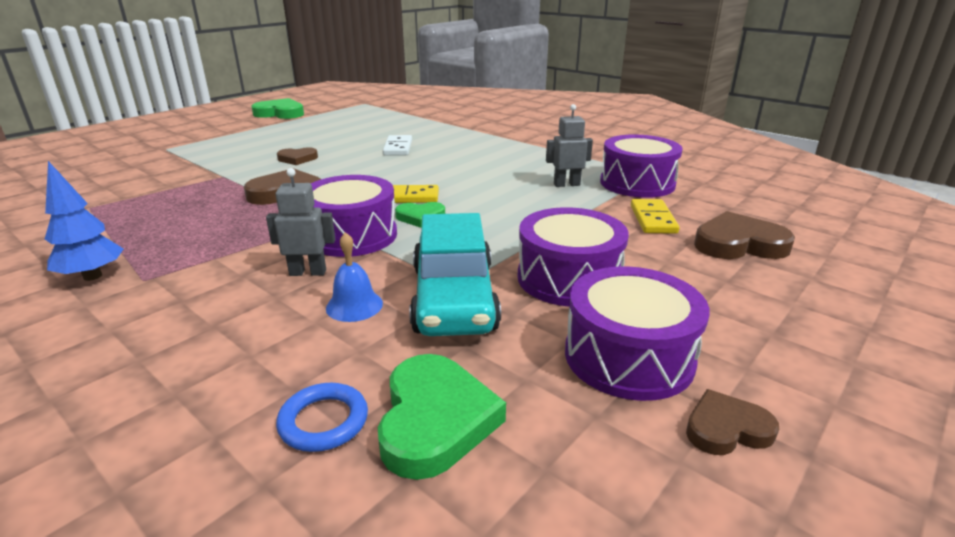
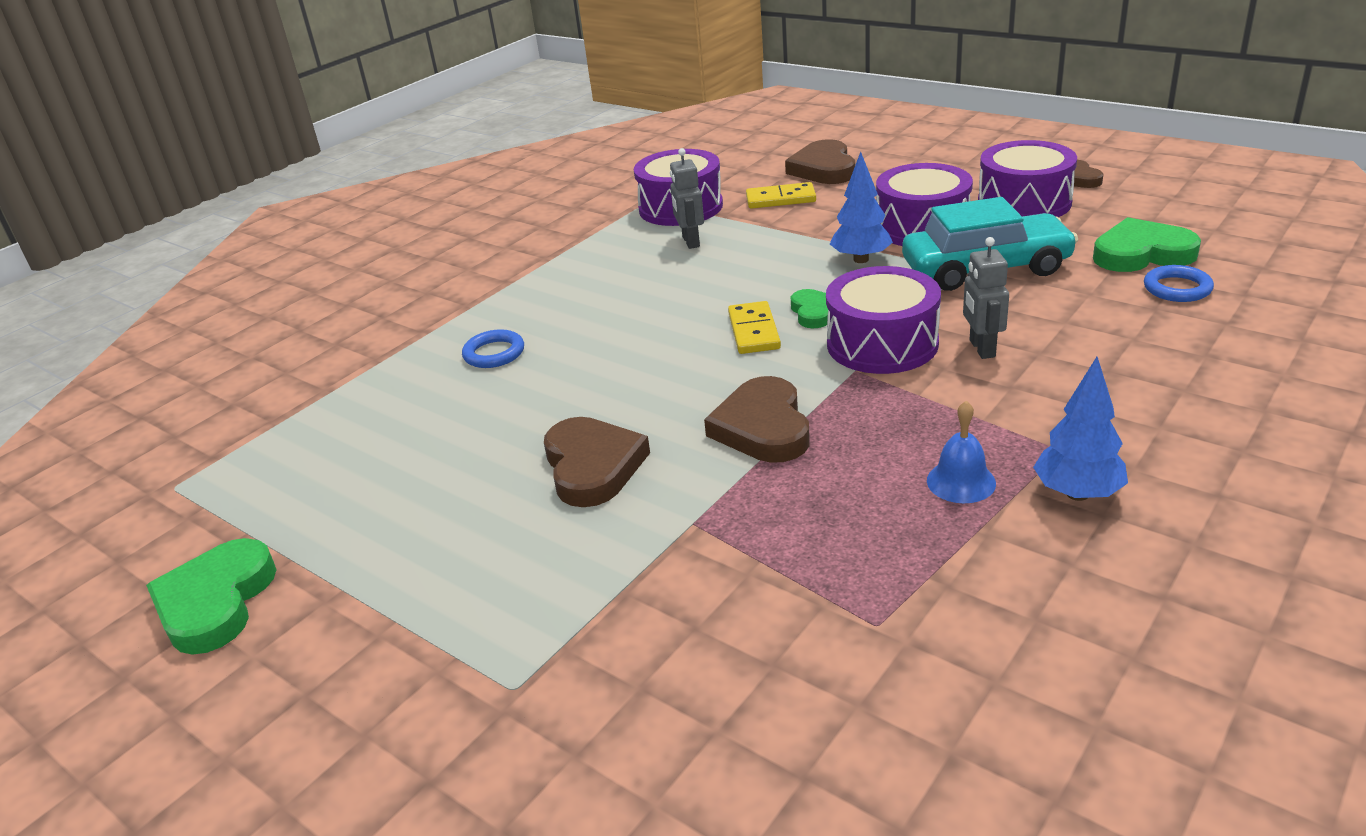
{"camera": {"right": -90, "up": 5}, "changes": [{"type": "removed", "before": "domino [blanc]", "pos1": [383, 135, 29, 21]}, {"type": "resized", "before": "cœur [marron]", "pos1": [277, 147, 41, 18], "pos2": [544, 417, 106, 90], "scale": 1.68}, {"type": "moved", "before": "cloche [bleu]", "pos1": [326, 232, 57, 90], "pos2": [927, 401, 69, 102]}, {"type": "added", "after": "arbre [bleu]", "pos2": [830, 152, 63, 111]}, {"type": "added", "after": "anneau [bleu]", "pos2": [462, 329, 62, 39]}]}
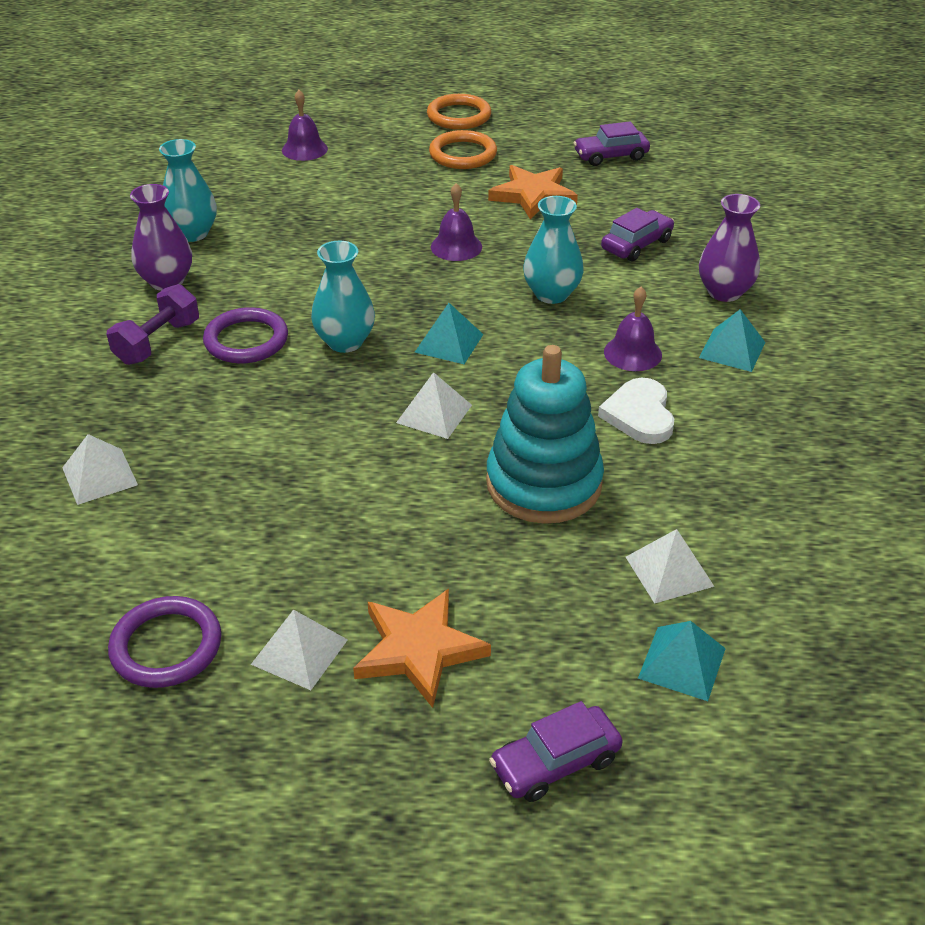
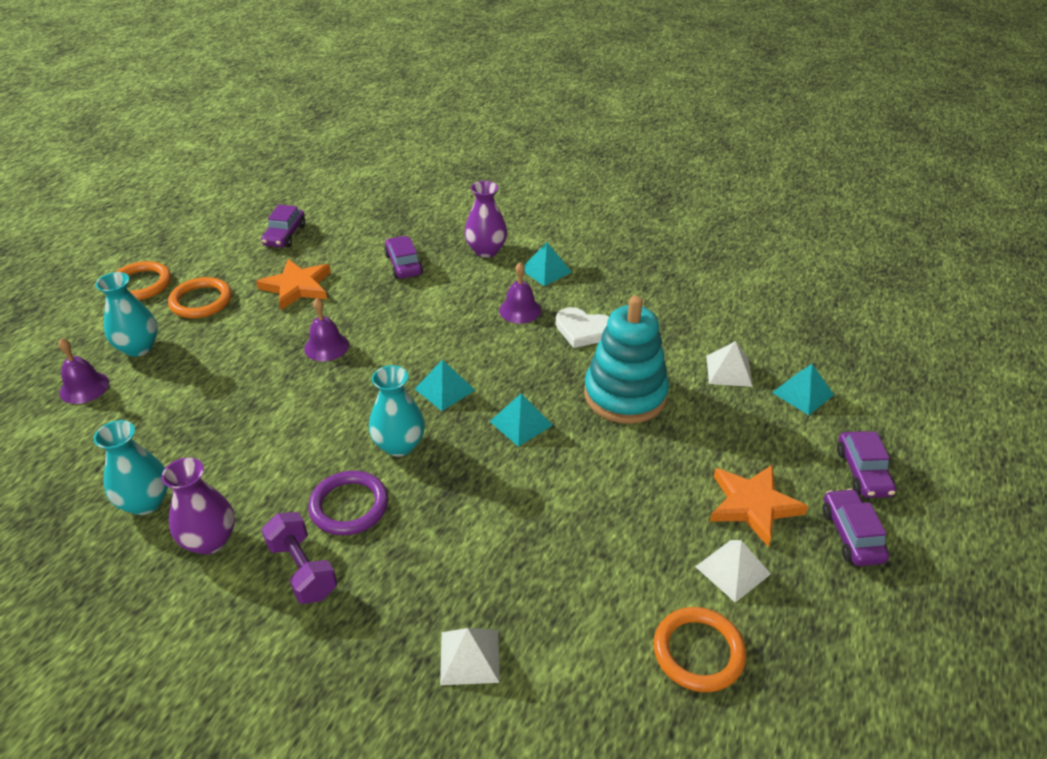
{"camera": {"right": -65, "up": 0}, "changes": [{"type": "moved", "before": "vase [turquoise]", "pos1": [523, 196, 61, 108], "pos2": [95, 272, 63, 85]}, {"type": "recoloured", "before": "pyramide [blanc]", "after": "pyramide [turquoise]", "pos1": [396, 372, 76, 67], "pos2": [490, 393, 63, 54]}, {"type": "recoloured", "before": "anneau [violet]", "after": "anneau [orange]", "pos1": [108, 596, 113, 92], "pos2": [653, 607, 93, 85]}, {"type": "added", "after": "voiture [violet]", "pos2": [823, 489, 66, 77]}]}
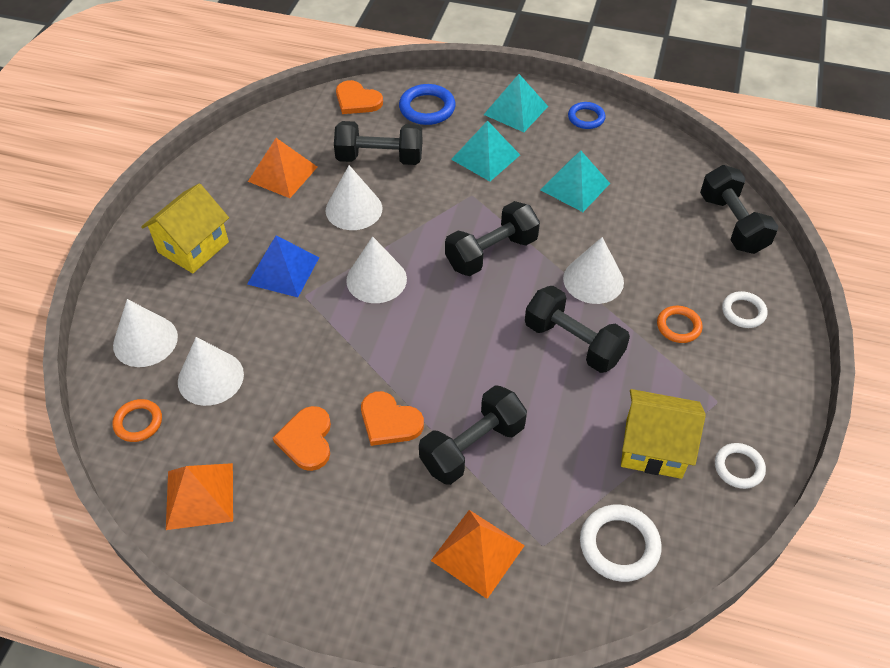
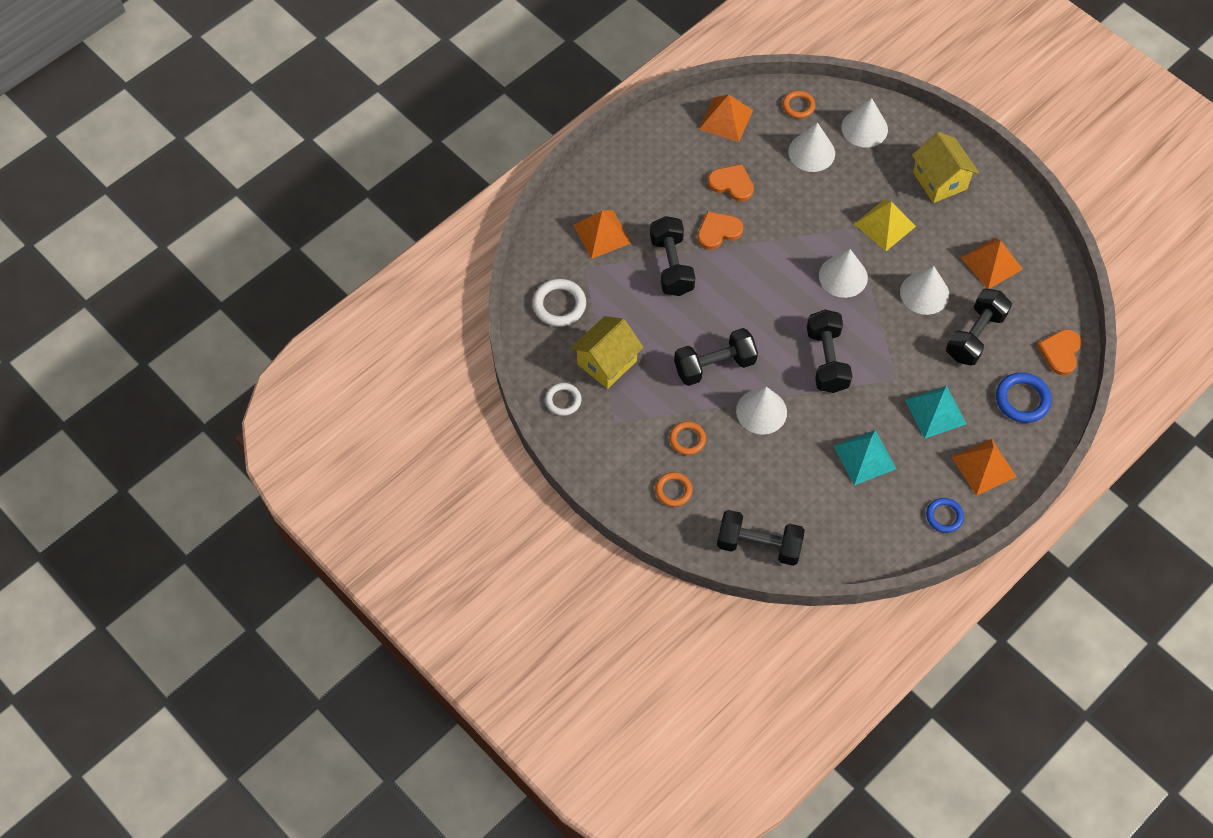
{"camera": {"right": 120, "up": 10}, "changes": [{"type": "recoloured", "before": "pyramide [turquoise]", "after": "pyramide [orange]", "pos1": [484, 74, 64, 58], "pos2": [952, 439, 65, 57]}, {"type": "turned", "before": "cœur [orange]", "pos1": [336, 80, 47, 34], "pos2": [1037, 329, 45, 46], "turn": -45}, {"type": "recoloured", "before": "pyramide [bleu]", "after": "pyramide [jaune]", "pos1": [247, 236, 72, 61], "pos2": [855, 200, 61, 51]}, {"type": "recoloured", "before": "anneau [blanc]", "after": "anneau [orange]", "pos1": [722, 291, 46, 37], "pos2": [655, 472, 37, 35]}]}
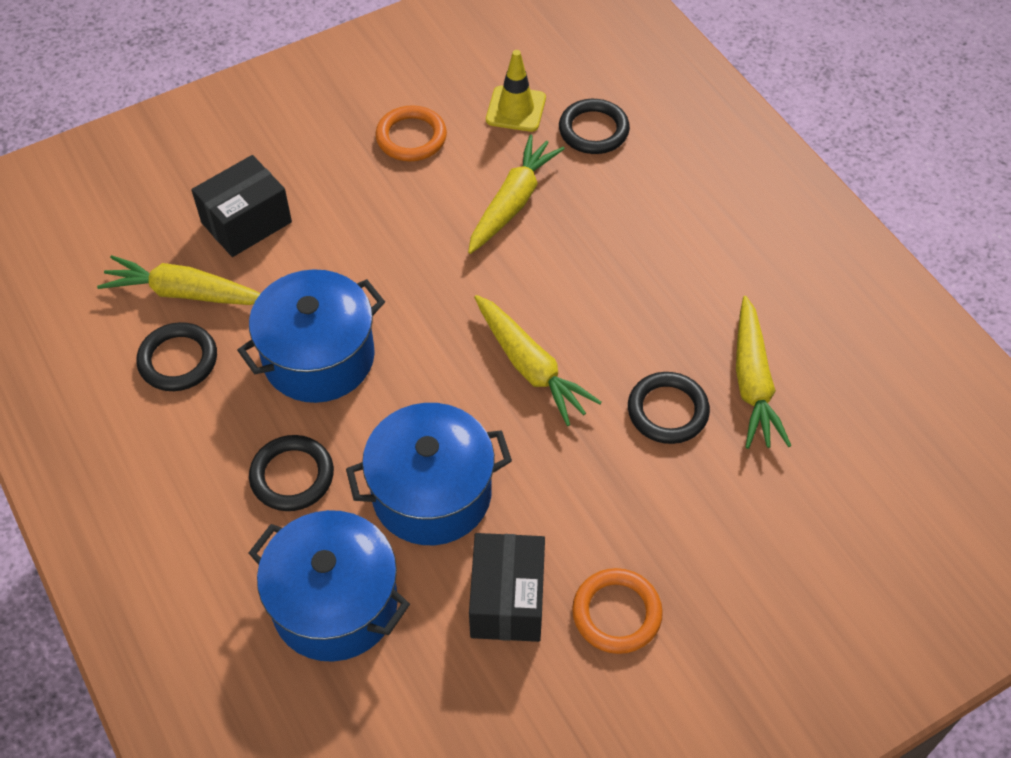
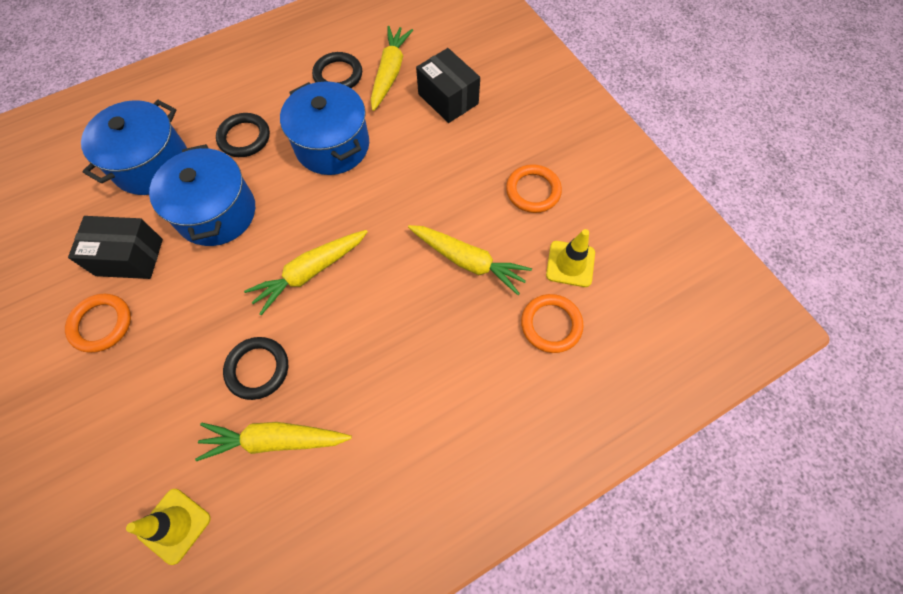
{"camera": {"right": 90, "up": 10}, "changes": [{"type": "recoloured", "before": "anneau [noir]", "after": "anneau [orange]", "pos1": [559, 99, 71, 55], "pos2": [521, 294, 63, 59]}, {"type": "added", "after": "cône de chantier [jaune]", "pos2": [126, 489, 85, 76]}]}
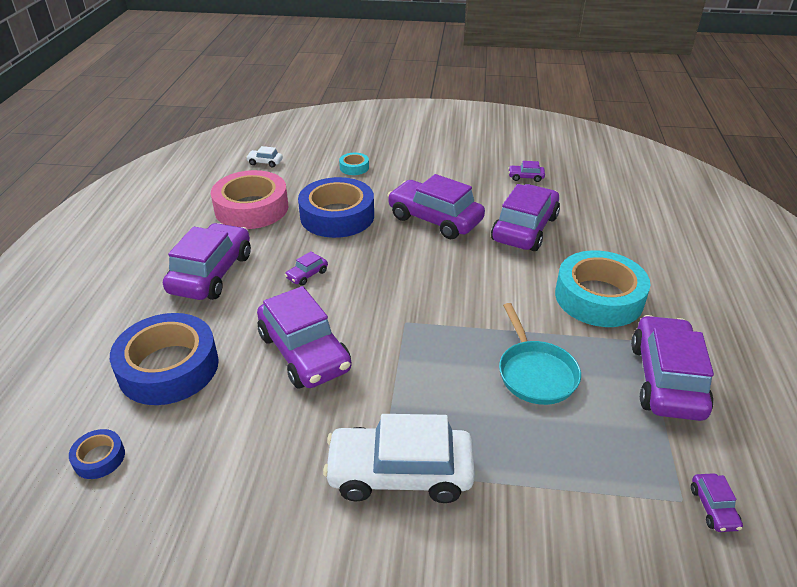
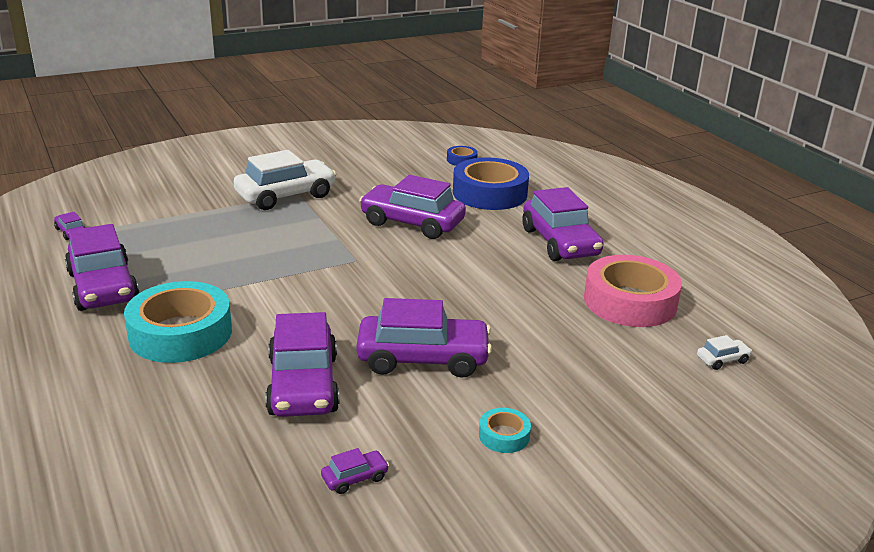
{"camera": {"right": 145, "up": -10}, "changes": [{"type": "moved", "before": "ruban adhésif [turquoise]", "pos1": [339, 153, 30, 22], "pos2": [479, 408, 52, 45]}, {"type": "removed", "before": "ruban adhésif [bleu]", "pos1": [298, 177, 76, 61]}, {"type": "removed", "before": "voiture [violet]", "pos1": [285, 251, 43, 35]}, {"type": "removed", "before": "poêle [turquoise]", "pos1": [499, 303, 82, 102]}]}
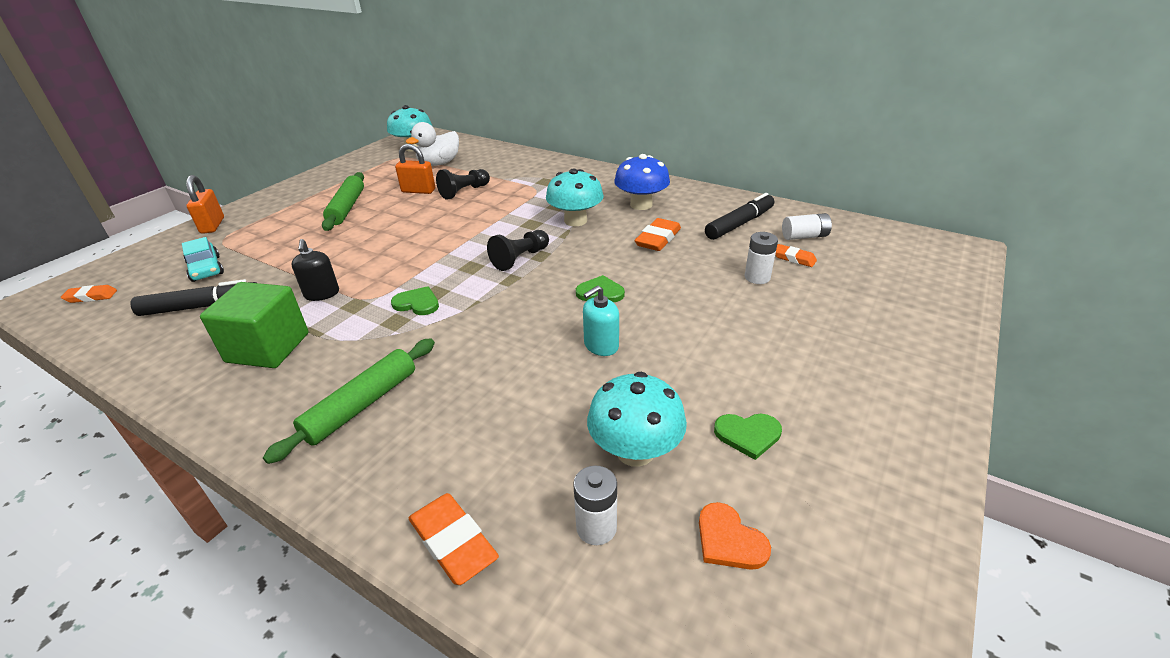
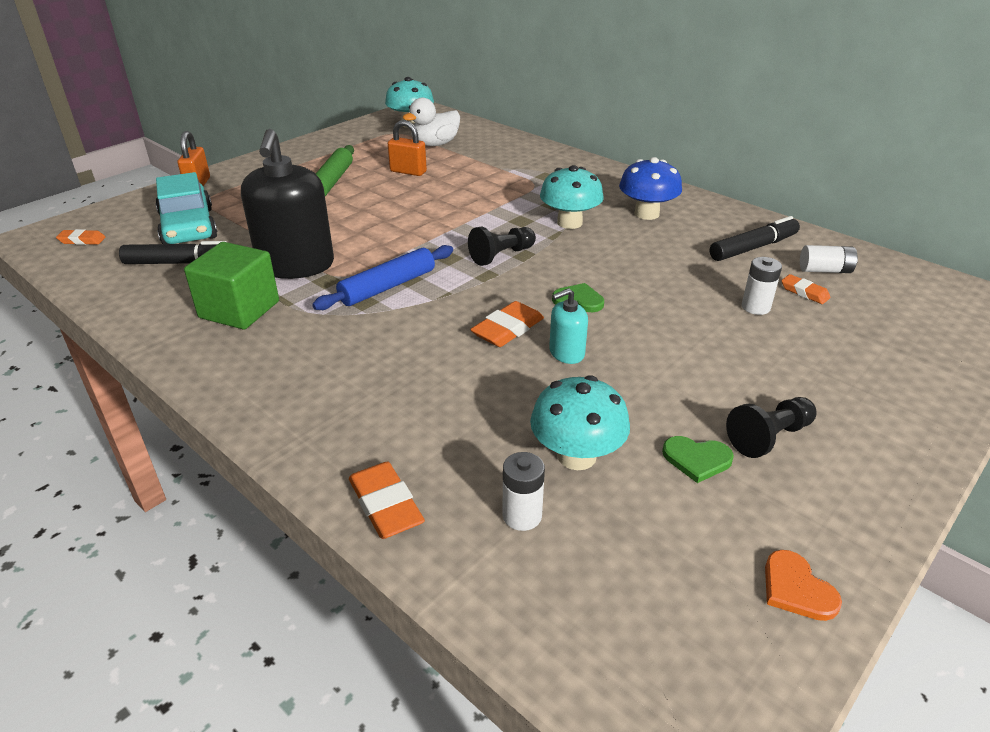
{"camera": {"right": 10, "up": 0}, "changes": [{"type": "moved", "before": "pion [noir]", "pos1": [436, 169, 54, 31], "pos2": [726, 397, 90, 61]}, {"type": "moved", "before": "gomme [orange]", "pos1": [635, 218, 46, 33], "pos2": [470, 301, 74, 46]}, {"type": "resized", "before": "voiture [turquoise]", "pos1": [182, 237, 42, 45], "pos2": [155, 172, 62, 72], "scale": 1.7}, {"type": "resized", "before": "distributeur de savon [noir]", "pos1": [292, 239, 47, 62], "pos2": [241, 129, 93, 150], "scale": 2.17}, {"type": "replaced", "before": "cœur [vert]", "after": "rouleau à pâtisserie [bleu]", "pos1": [391, 286, 48, 29], "pos2": [312, 245, 141, 65]}, {"type": "removed", "before": "rouleau à pâtisserie [vert]", "pos1": [263, 338, 172, 126]}, {"type": "moved", "before": "cœur [orange]", "pos1": [699, 502, 72, 68], "pos2": [765, 550, 77, 71]}]}
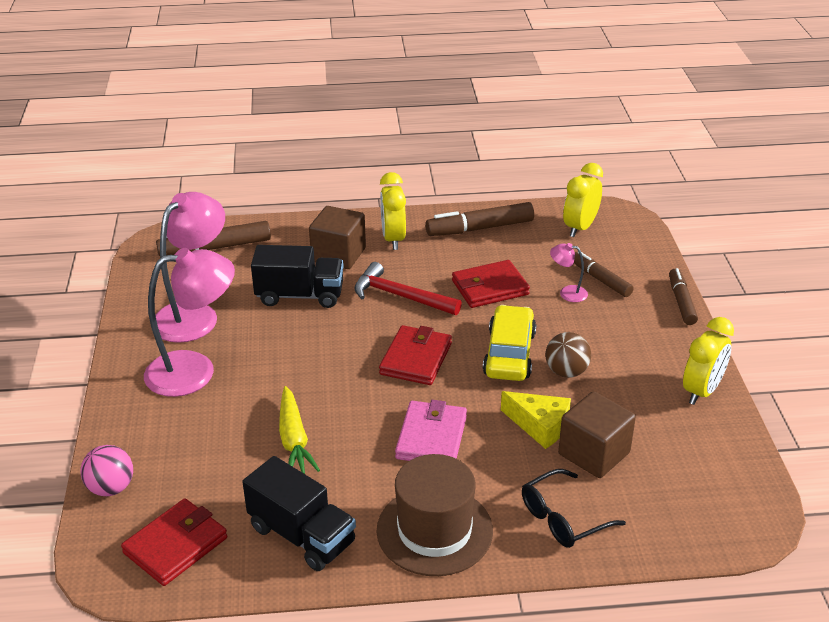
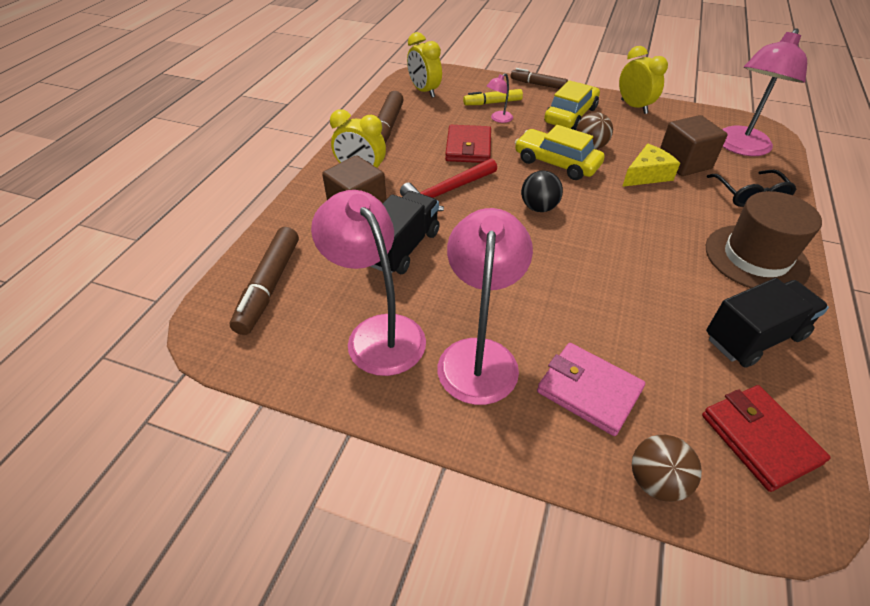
{"camera": {"right": -65, "up": 10}, "changes": [{"type": "recoloured", "before": "feutre [marron]", "after": "feutre [jaune]", "pos1": [574, 252, 60, 45], "pos2": [463, 89, 60, 16]}, {"type": "replaced", "before": "portefeuille [rouge]", "after": "balle [noir]", "pos1": [379, 325, 73, 60], "pos2": [521, 171, 42, 41]}, {"type": "removed", "before": "carotte [jaune]", "pos1": [279, 386, 41, 88]}, {"type": "moved", "before": "portefeuille [rose]", "pos1": [395, 400, 72, 61], "pos2": [537, 343, 108, 93]}, {"type": "recoloured", "before": "balle [rose]", "after": "balle [marron]", "pos1": [80, 445, 53, 51], "pos2": [632, 435, 70, 67]}, {"type": "added", "after": "lampe [rose]", "pos2": [722, 28, 85, 128]}, {"type": "added", "after": "voiture [jaune]", "pos2": [544, 80, 56, 50]}]}
